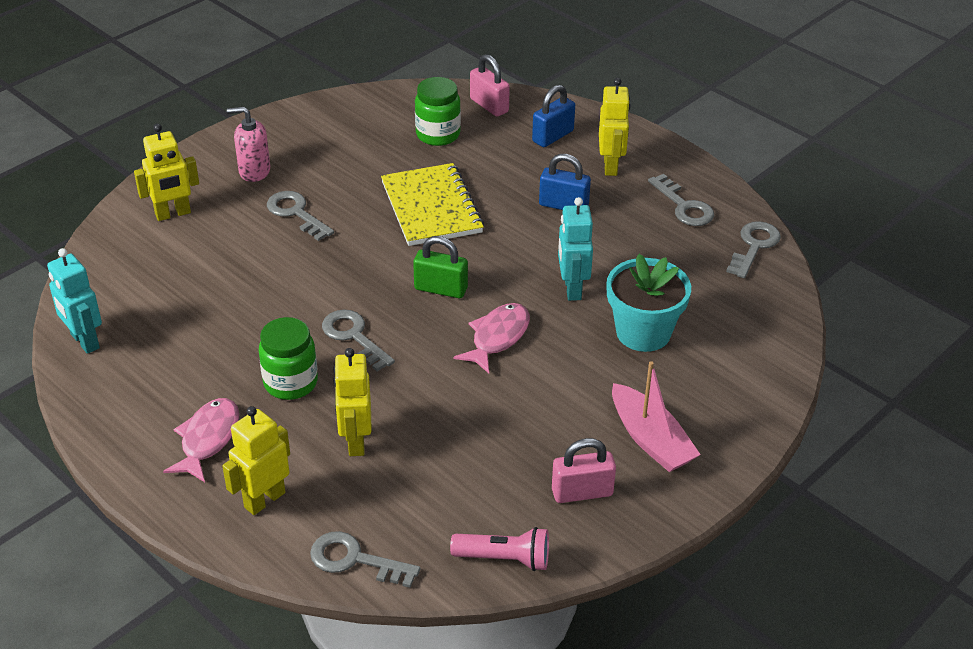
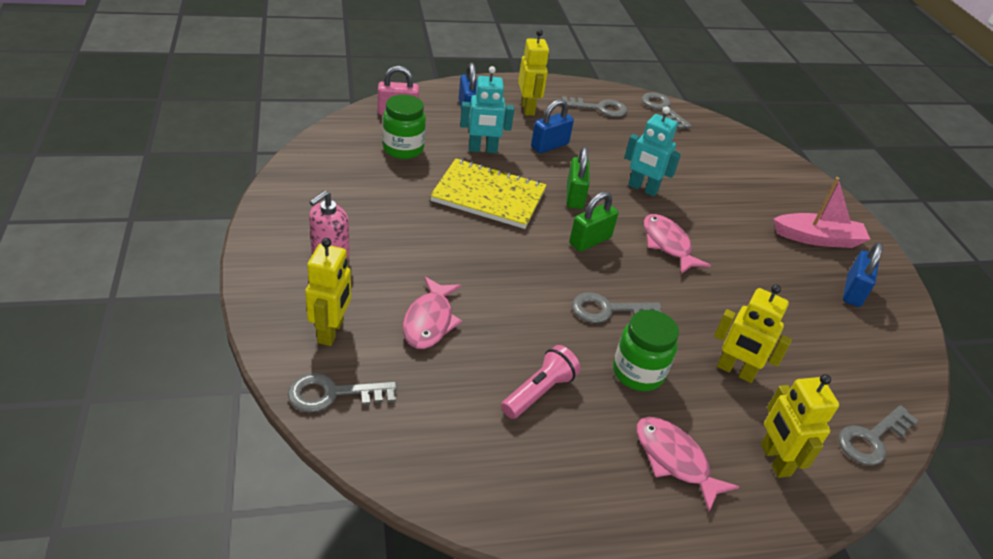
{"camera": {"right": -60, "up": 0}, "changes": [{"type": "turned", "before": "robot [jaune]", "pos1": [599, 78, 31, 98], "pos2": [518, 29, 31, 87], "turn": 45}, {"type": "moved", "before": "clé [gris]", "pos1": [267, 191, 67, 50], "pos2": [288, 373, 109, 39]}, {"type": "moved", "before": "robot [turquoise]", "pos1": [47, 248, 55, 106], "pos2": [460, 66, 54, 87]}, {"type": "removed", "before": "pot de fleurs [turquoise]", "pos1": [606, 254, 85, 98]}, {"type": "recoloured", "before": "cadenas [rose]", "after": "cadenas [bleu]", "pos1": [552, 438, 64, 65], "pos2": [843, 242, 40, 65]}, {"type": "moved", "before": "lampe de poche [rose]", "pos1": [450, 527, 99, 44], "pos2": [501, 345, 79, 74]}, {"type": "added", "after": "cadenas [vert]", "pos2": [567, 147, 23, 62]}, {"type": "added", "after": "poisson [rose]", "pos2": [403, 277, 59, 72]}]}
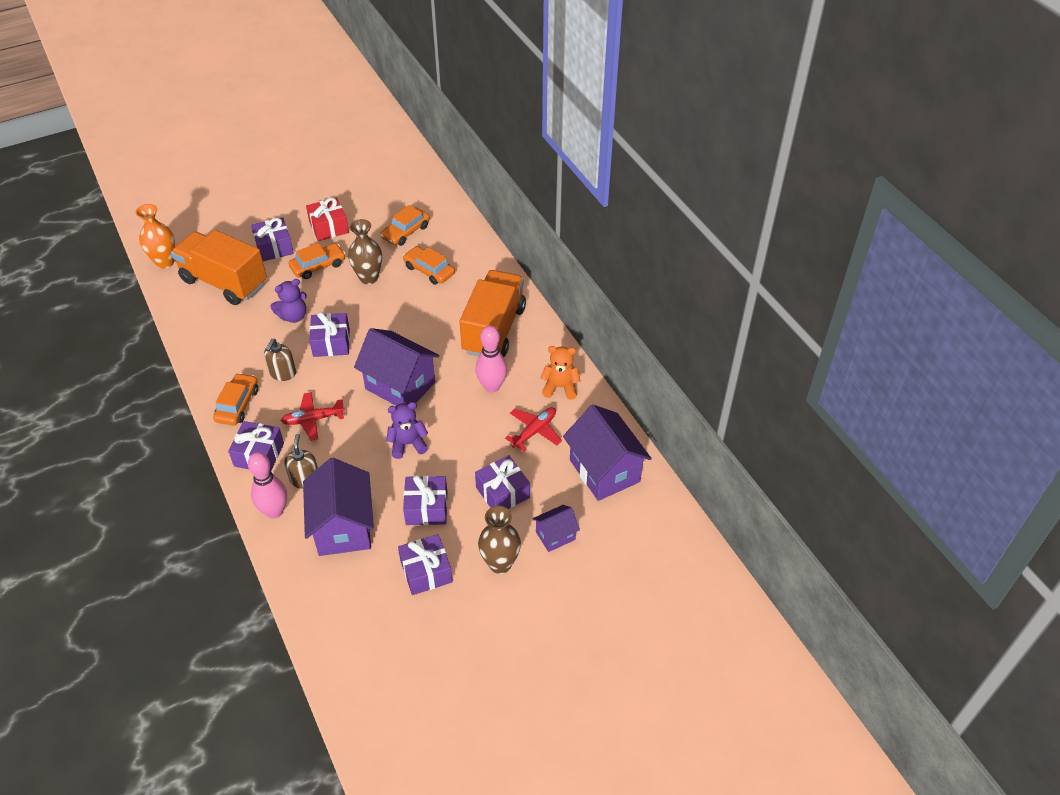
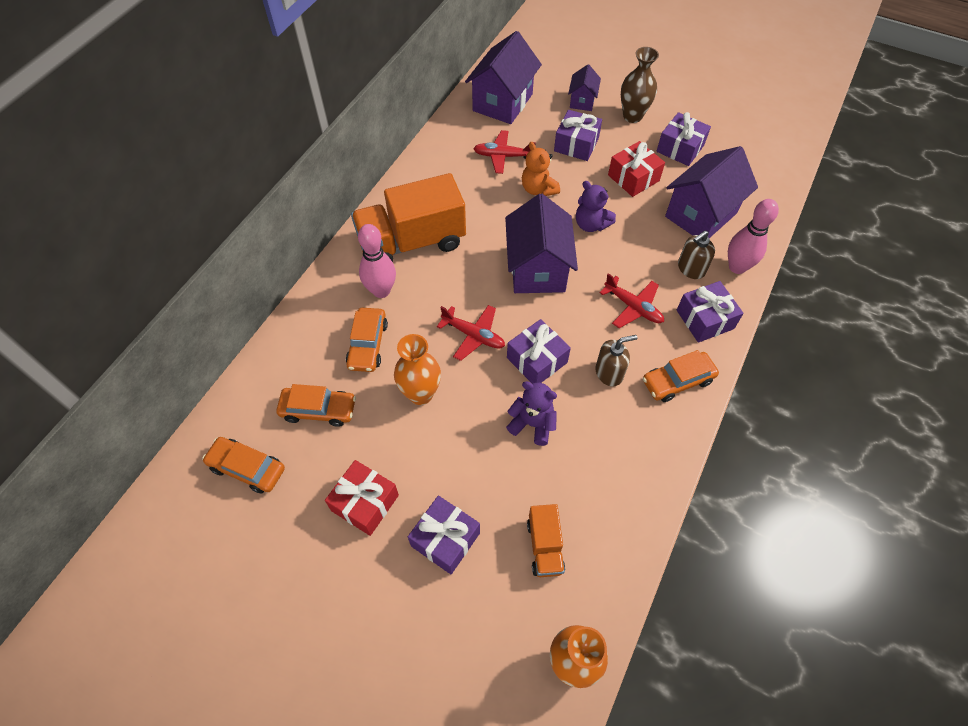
{"camera": {"right": -125, "up": 10}, "changes": [{"type": "recoloured", "before": "vase [marron]", "after": "vase [orange]", "pos1": [348, 219, 34, 65], "pos2": [394, 334, 47, 71]}, {"type": "resized", "before": "camion [orange]", "pos1": [171, 230, 96, 75], "pos2": [527, 504, 38, 73], "scale": 0.48}, {"type": "moved", "before": "voiture [orange]", "pos1": [289, 243, 56, 36], "pos2": [202, 437, 83, 57]}, {"type": "moved", "before": "quille [rose]", "pos1": [476, 326, 31, 67], "pos2": [358, 224, 38, 74]}, {"type": "moved", "before": "ours en peluche [orange]", "pos1": [540, 346, 41, 54], "pos2": [522, 142, 38, 54]}, {"type": "recoloured", "before": "cadeau [violet]", "after": "cadeau [rouge]", "pos1": [403, 475, 44, 50], "pos2": [608, 141, 57, 56]}, {"type": "turned", "before": "maison [violet]", "pos1": [532, 505, 48, 47], "pos2": [568, 65, 33, 46], "turn": 75}, {"type": "added", "after": "avion [rouge]", "pos2": [437, 305, 68, 56]}]}
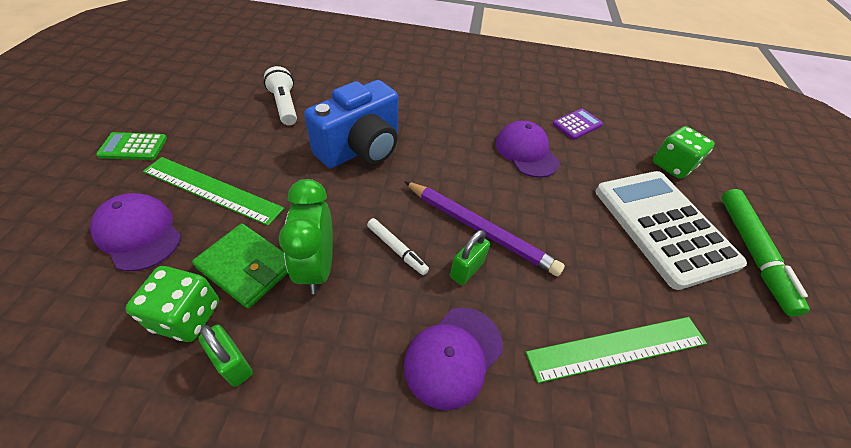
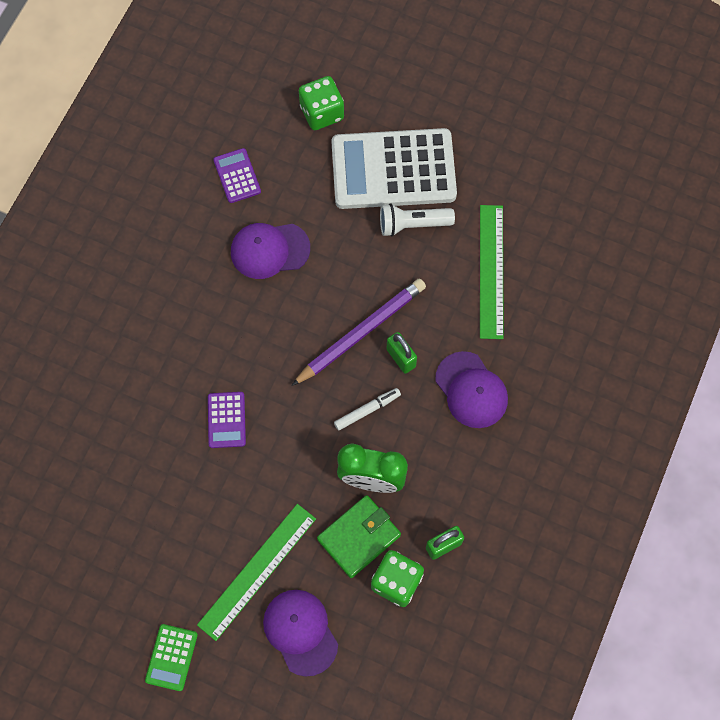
{"camera": {"right": -70, "up": 20}, "changes": [{"type": "moved", "before": "lampe de poche [blanc]", "pos1": [264, 66, 33, 59], "pos2": [380, 203, 75, 34]}, {"type": "replaced", "before": "appareil photo [bleu]", "after": "calculatrice [violet]", "pos1": [304, 80, 95, 88], "pos2": [208, 392, 38, 56]}, {"type": "removed", "before": "feutre [vert]", "pos1": [722, 189, 87, 127]}, {"type": "turned", "before": "casquette [violet]", "pos1": [90, 193, 91, 78], "pos2": [263, 590, 75, 87], "turn": 90}]}
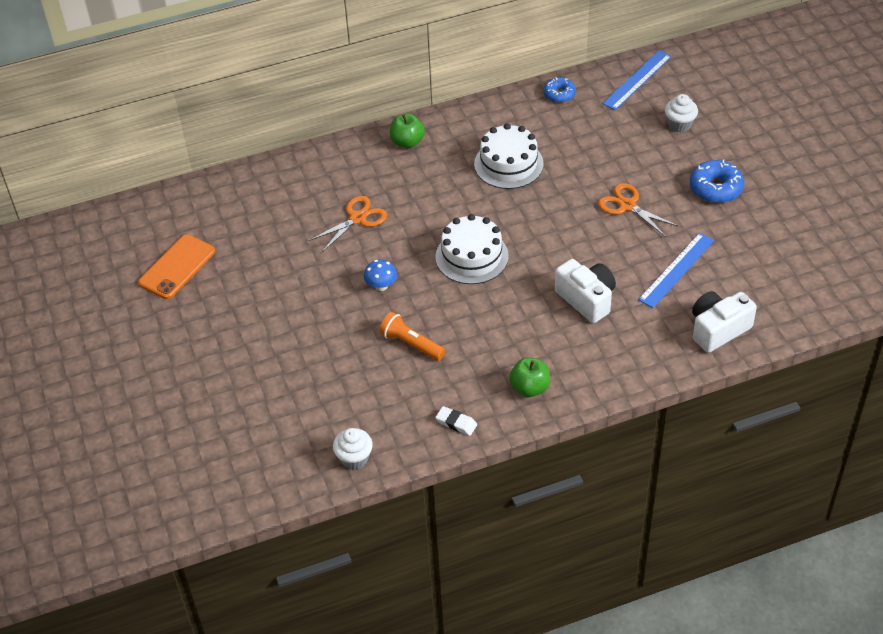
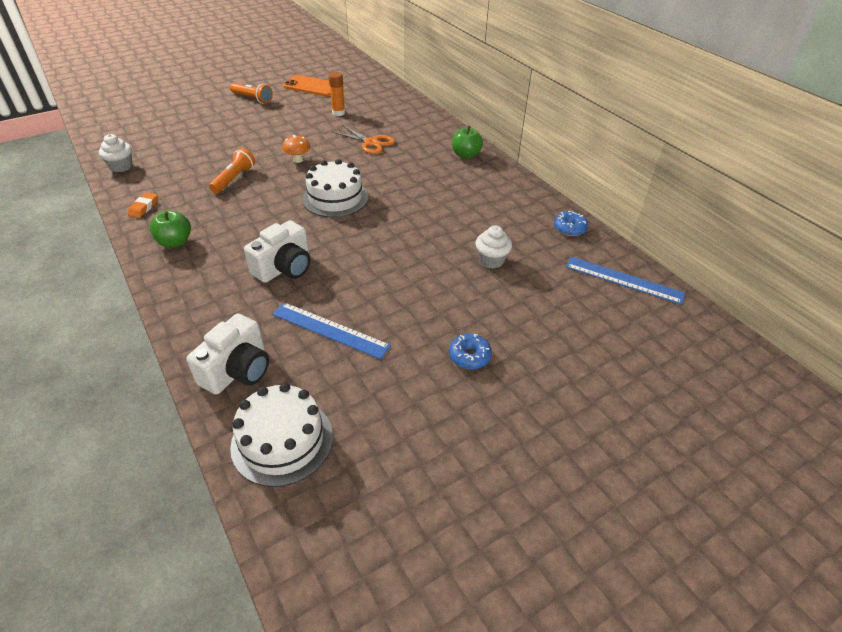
{"camera": {"right": 75, "up": -5}, "changes": [{"type": "moved", "before": "muffin [blanc]", "pos1": [665, 94, 33, 38], "pos2": [475, 225, 37, 44]}, {"type": "moved", "before": "gâteau [blanc]", "pos1": [474, 123, 70, 66], "pos2": [230, 383, 103, 104]}, {"type": "resized", "before": "beignet [bleu]", "pos1": [690, 159, 54, 44], "pos2": [449, 334, 43, 35], "scale": 0.64}, {"type": "removed", "before": "ciseaux [orange]", "pos1": [598, 183, 81, 54]}, {"type": "recoloured", "before": "champignon [bleu]", "after": "champignon [orange]", "pos1": [364, 260, 33, 31], "pos2": [282, 135, 28, 28]}, {"type": "turned", "before": "appareil photo [blanc]", "pos1": [692, 291, 65, 62], "pos2": [186, 314, 83, 81], "turn": 75}, {"type": "recoloured", "before": "gomme [blanc]", "after": "gomme [orange]", "pos1": [435, 406, 42, 30], "pos2": [128, 192, 30, 26]}, {"type": "added", "after": "bâton de colle [orange]", "pos2": [328, 72, 17, 44]}, {"type": "added", "after": "lampe de poche [orange]", "pos2": [230, 83, 43, 21]}]}
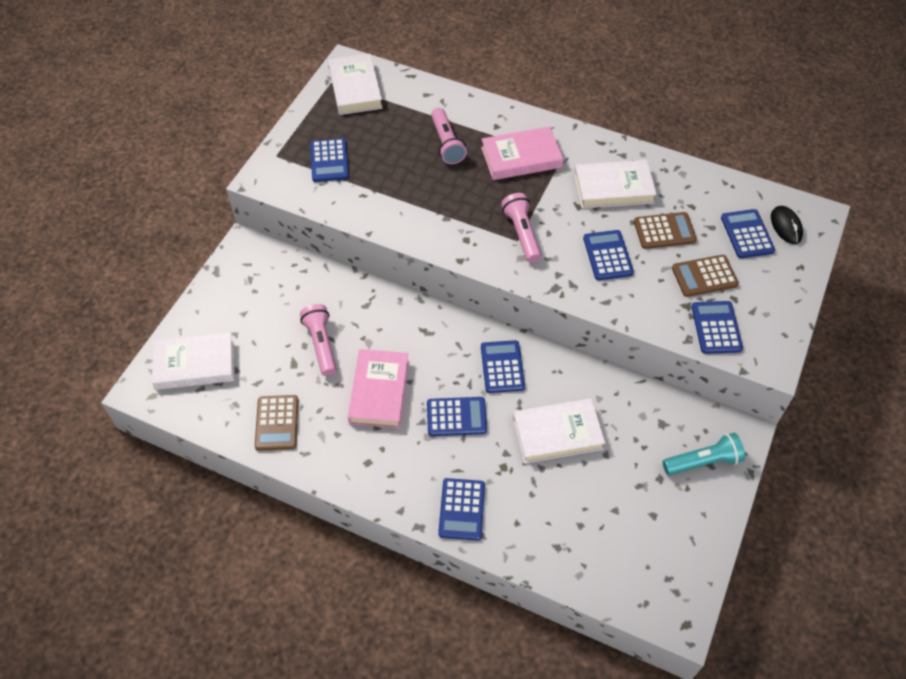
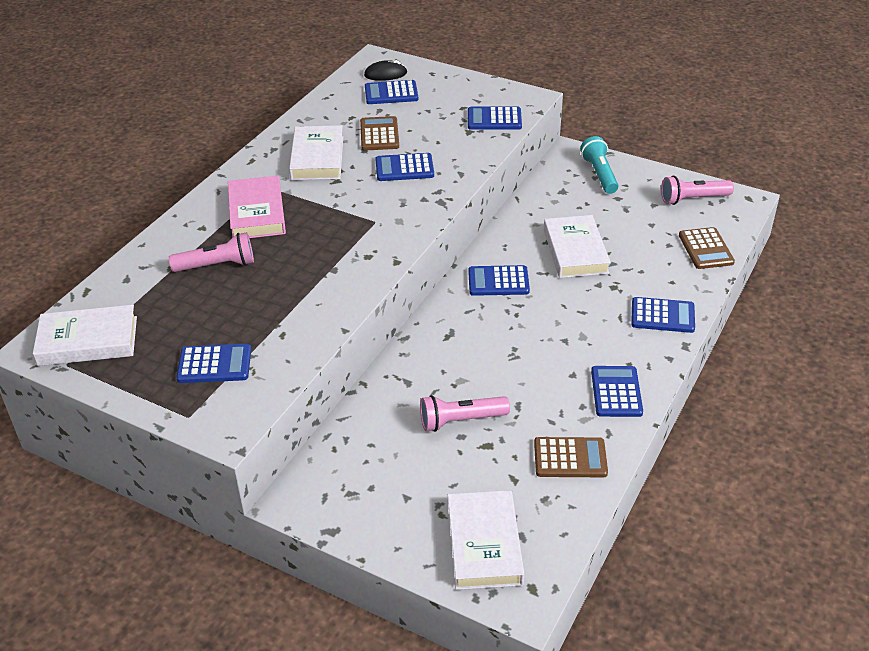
{"camera": {"right": -85, "up": -15}, "changes": [{"type": "moved", "before": "lampe de poche [rose]", "pos1": [501, 193, 40, 70], "pos2": [661, 176, 73, 29]}, {"type": "moved", "before": "calculatrice [marron]", "pos1": [672, 255, 67, 42], "pos2": [679, 227, 56, 42]}, {"type": "removed", "before": "livre [rose]", "pos1": [348, 349, 61, 79]}, {"type": "moved", "before": "calculatrice [bleu]", "pos1": [427, 397, 60, 39], "pos2": [591, 366, 52, 51]}]}
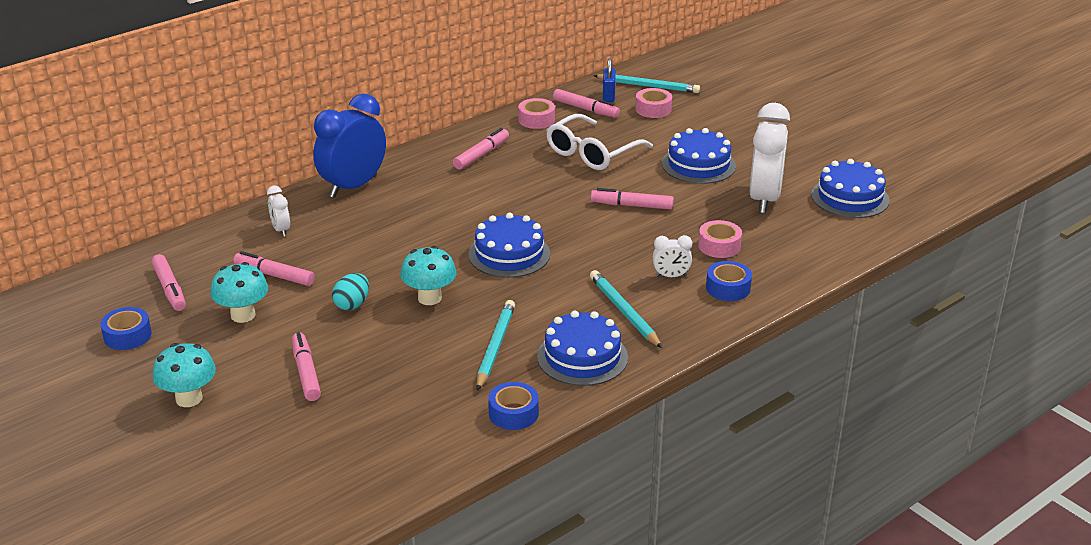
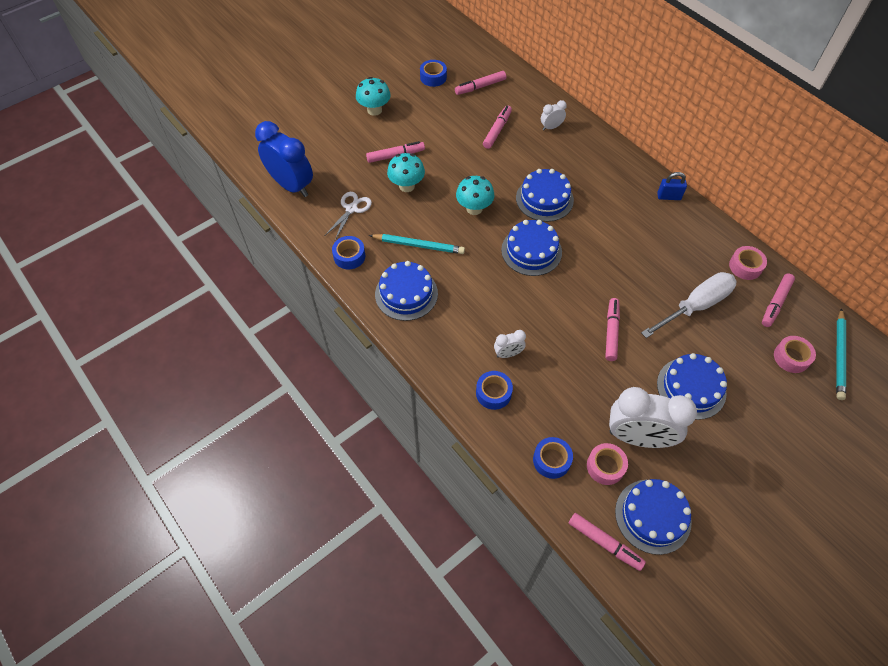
{"camera": {"right": 90, "up": 25}, "changes": [{"type": "moved", "before": "cadenas [bleu]", "pos1": [603, 58, 13, 44], "pos2": [657, 172, 30, 28]}, {"type": "moved", "before": "réveil [bleu]", "pos1": [313, 94, 73, 104], "pos2": [255, 121, 58, 76]}, {"type": "replaced", "before": "lunettes [blanc]", "after": "tournevis [blanc]", "pos1": [546, 114, 107, 56], "pos2": [641, 272, 96, 66]}, {"type": "moved", "before": "feutre [rose]", "pos1": [453, 128, 56, 42], "pos2": [569, 513, 77, 58]}, {"type": "moved", "before": "ruban adhésif [rose]", "pos1": [698, 220, 44, 38], "pos2": [587, 443, 41, 42]}, {"type": "turned", "before": "réveil [blanc]", "pos1": [653, 235, 39, 42], "pos2": [494, 330, 32, 28], "turn": -105}, {"type": "moved", "before": "champignon [turquoise]", "pos1": [211, 262, 57, 61], "pos2": [387, 153, 38, 39]}, {"type": "removed", "before": "crayon [turquoise]", "pos1": [590, 270, 72, 78]}, {"type": "removed", "before": "œuf [turquoise]", "pos1": [332, 273, 37, 37]}, {"type": "added", "after": "gâteau [bleu]", "pos2": [516, 169, 58, 53]}, {"type": "added", "after": "ciseaux [blanc]", "pos2": [325, 192, 47, 48]}, {"type": "added", "after": "ruban adhésif [bleu]", "pos2": [533, 437, 40, 42]}]}
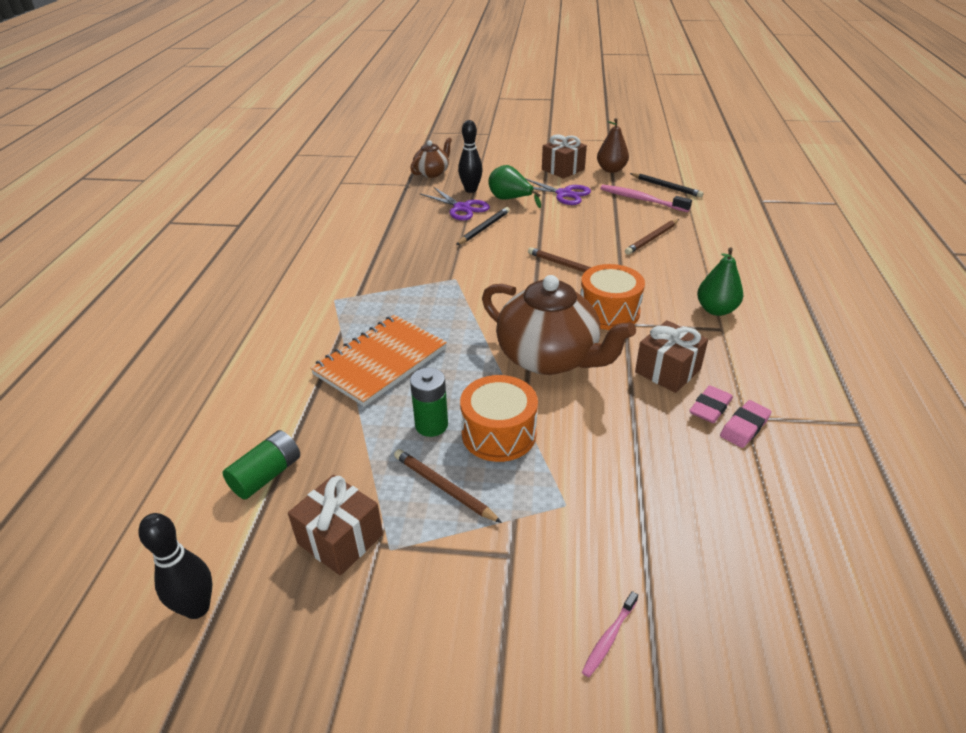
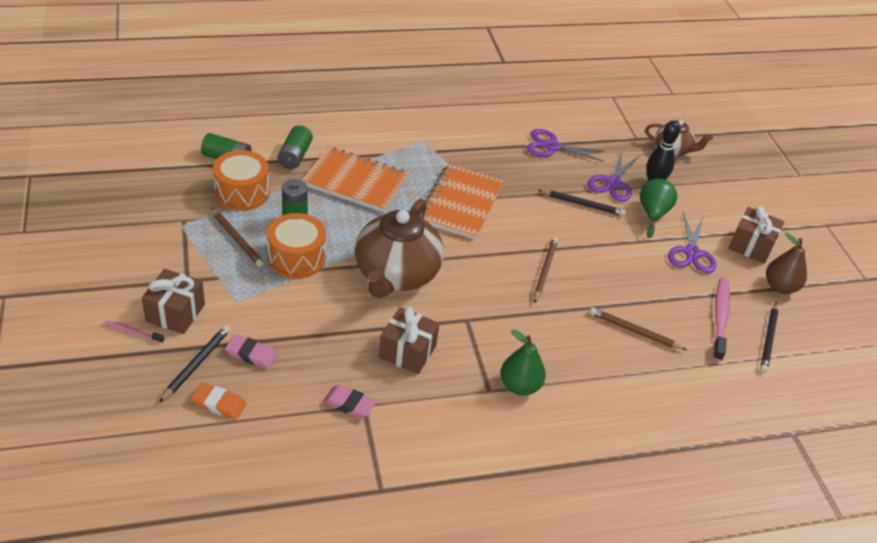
{"camera": {"right": 65, "up": 5}, "changes": [{"type": "moved", "before": "tambour [orange]", "pos1": [580, 264, 65, 66], "pos2": [213, 150, 56, 61]}, {"type": "moved", "before": "gomme [rose]", "pos1": [689, 385, 44, 38], "pos2": [225, 334, 53, 35]}, {"type": "turned", "before": "crayon [marron]", "pos1": [394, 449, 108, 74], "pos2": [211, 208, 53, 59], "turn": 120}, {"type": "moved", "before": "cadeau [marron]", "pos1": [288, 475, 95, 101], "pos2": [142, 269, 63, 65]}, {"type": "removed", "before": "quille [noir]", "pos1": [139, 513, 73, 106]}, {"type": "added", "after": "pile [vert]", "pos2": [277, 125, 36, 44]}, {"type": "added", "after": "ciseaux [violet]", "pos2": [527, 129, 79, 33]}, {"type": "added", "after": "carnet [orange]", "pos2": [424, 164, 80, 76]}, {"type": "added", "after": "crayon [noir]", "pos2": [159, 325, 71, 78]}, {"type": "added", "after": "gomme [orange]", "pos2": [191, 382, 56, 38]}]}
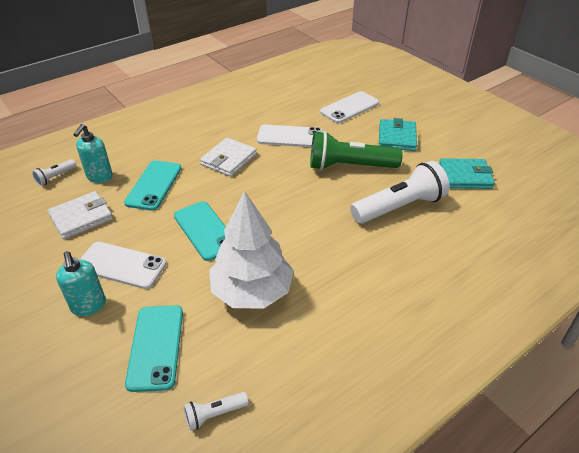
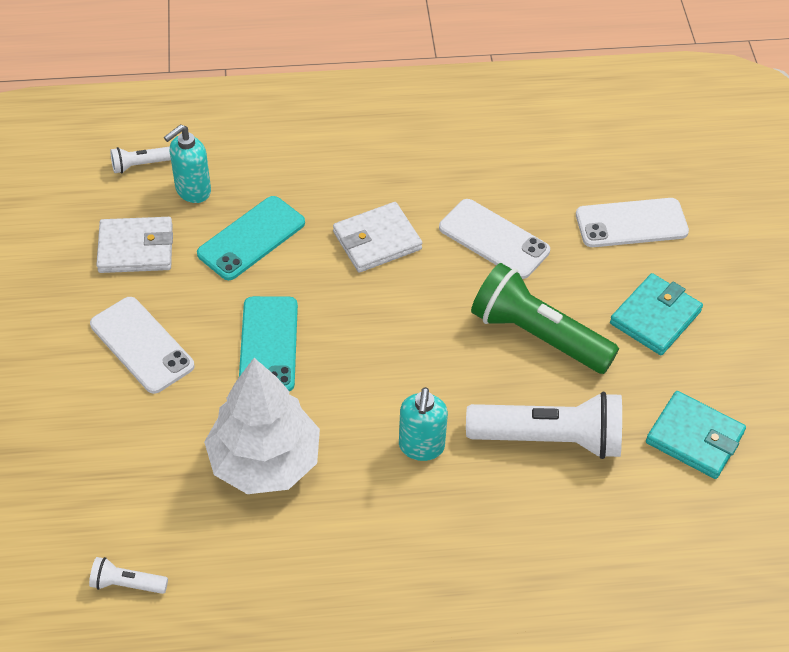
{"camera": {"right": 30, "up": 10}, "changes": [{"type": "moved", "before": "distributeur de savon [turquoise]", "pos1": [56, 251, 50, 65], "pos2": [399, 387, 49, 74]}, {"type": "removed", "before": "téléphone [turquoise]", "pos1": [125, 305, 58, 87]}]}
